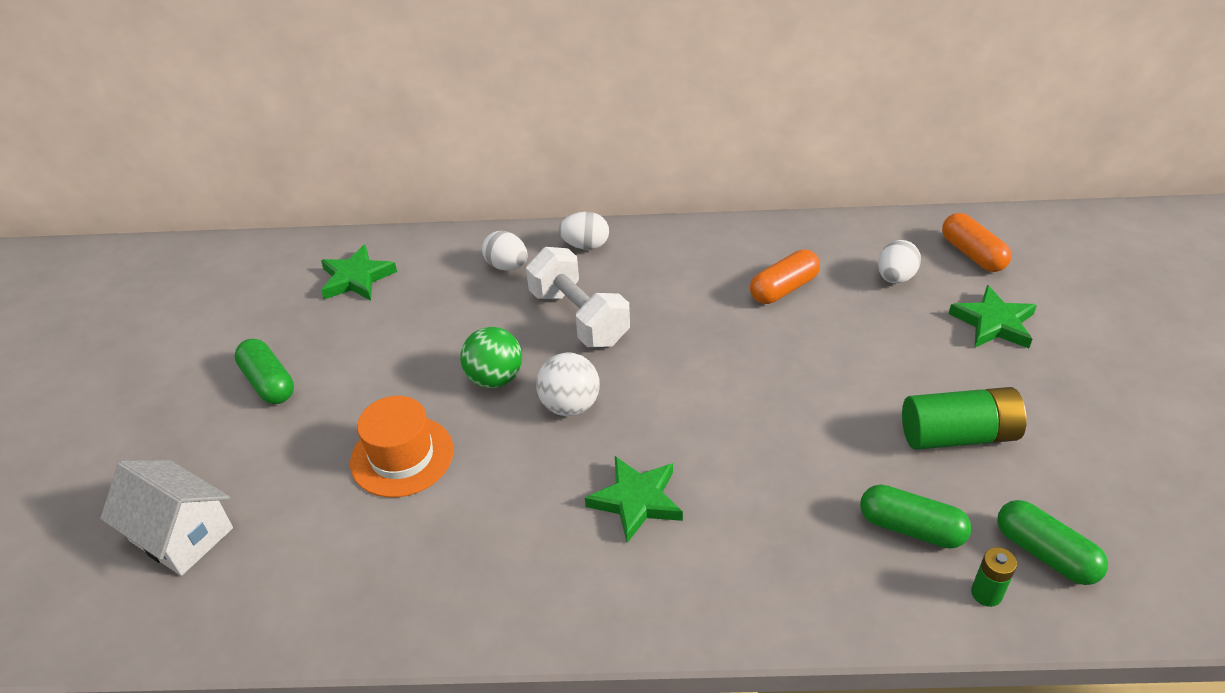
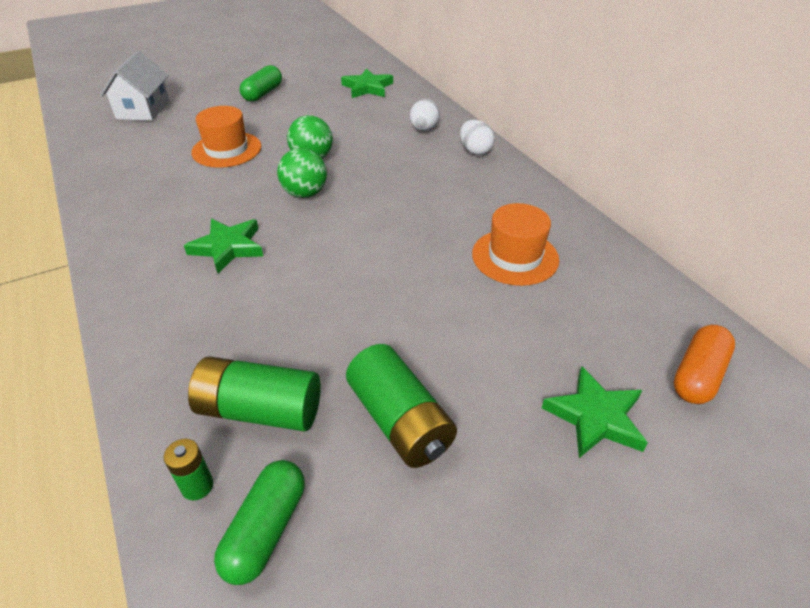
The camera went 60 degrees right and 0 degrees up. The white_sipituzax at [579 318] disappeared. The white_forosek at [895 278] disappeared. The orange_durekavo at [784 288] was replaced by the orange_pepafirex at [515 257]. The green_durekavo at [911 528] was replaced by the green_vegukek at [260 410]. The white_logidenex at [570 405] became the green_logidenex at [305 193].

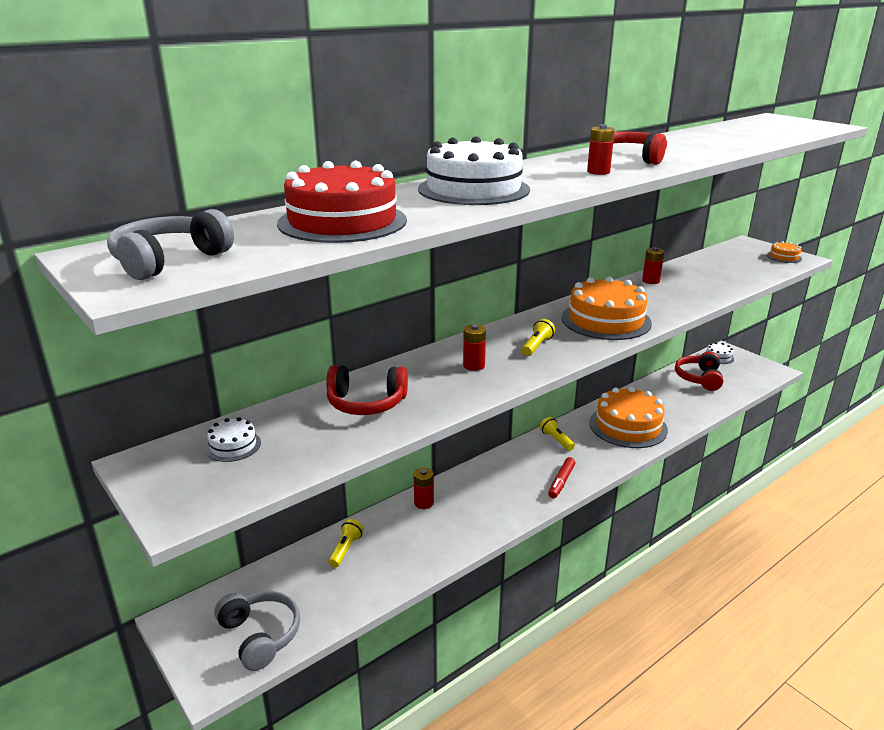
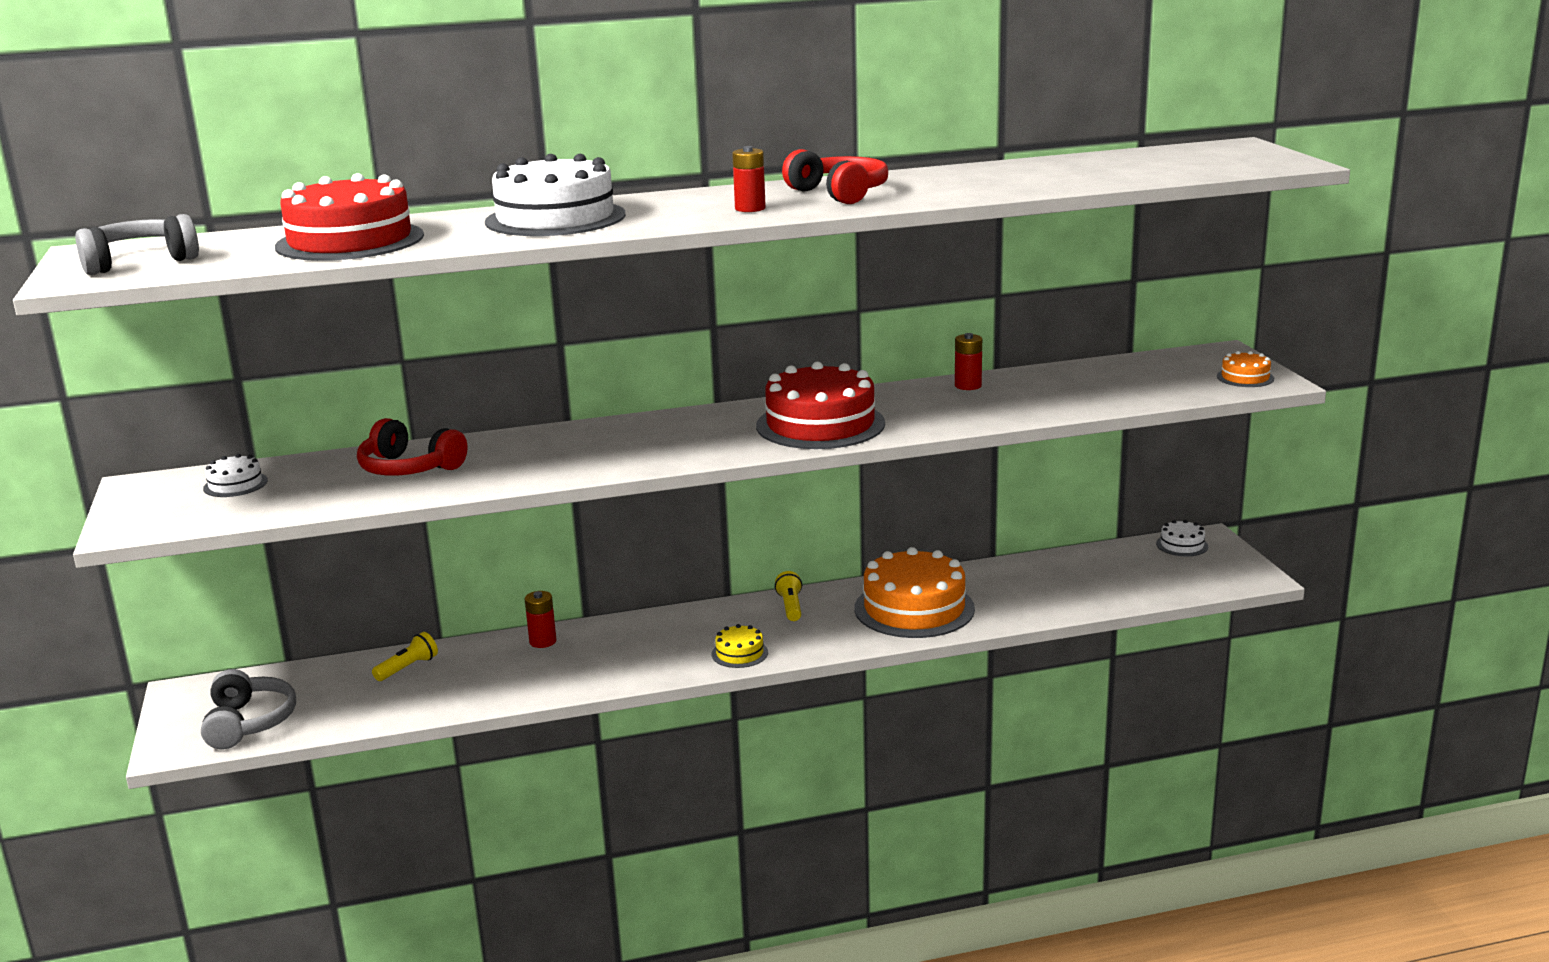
The camera went 25 degrees right and 5 degrees down. The red_vegukek at [474 366] disappeared. The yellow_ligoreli at [537 346] disappeared. The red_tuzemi at [699 378] disappeared. The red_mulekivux at [561 482] was replaced by the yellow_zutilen at [739 653]. The orange_zutilen at [606 320] became the red_zutilen at [820 424].

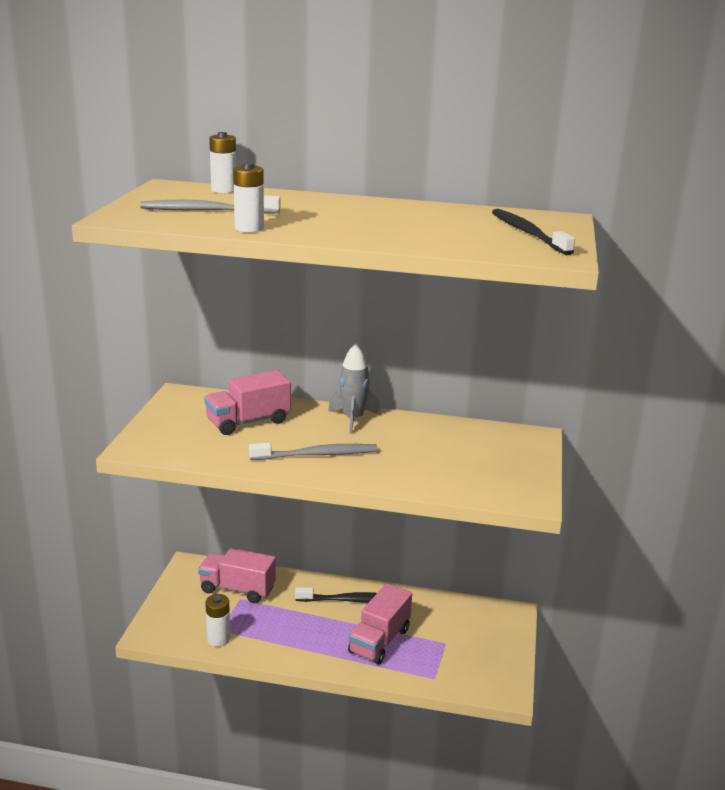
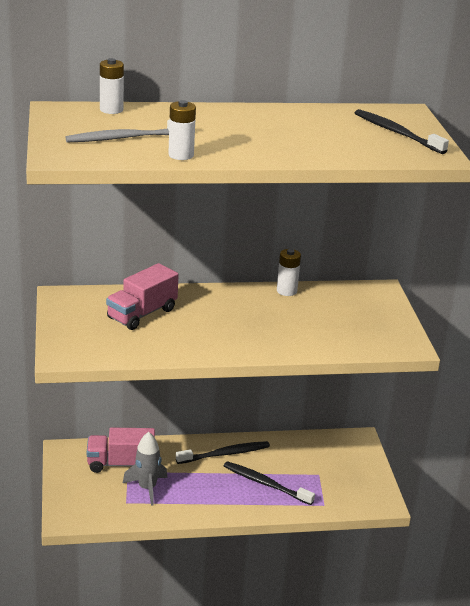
The camera went 20 degrees left and 5 degrees up. The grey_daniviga at [317 455] disappeared. The white_vegukek moved from [218 639] to [286 291]. The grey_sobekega moved from [353 419] to [147 488]. The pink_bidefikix at [379 641] was replaced by the black_daniviga at [265 483].

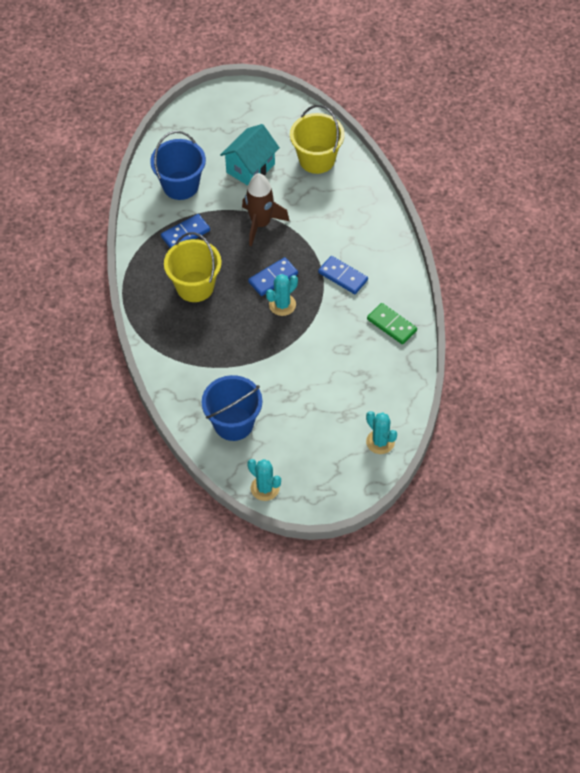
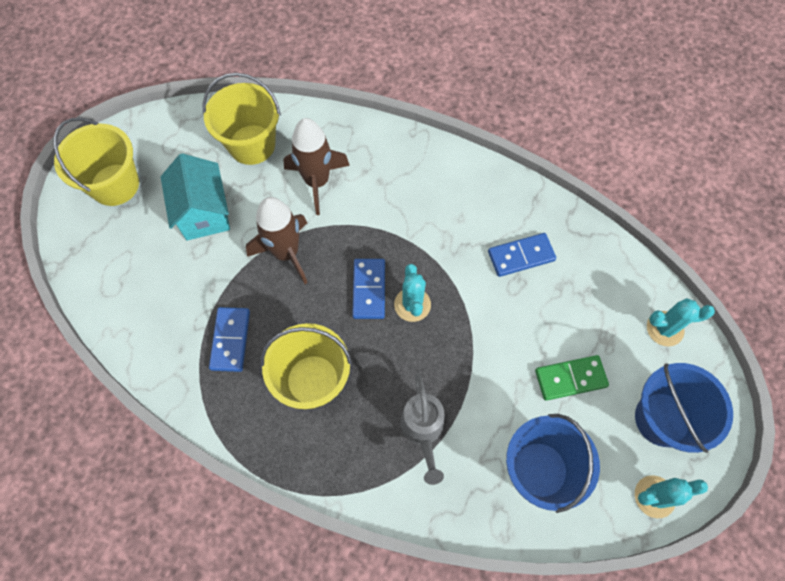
The camera went 55 degrees left and 10 degrees up. The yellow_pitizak at [115 185] appeared. The brown_sobekega at [317 182] appeared. The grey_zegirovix at [423 430] appeared. The blue_pitizak moved from [180 185] to [662 419]. The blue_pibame moved from [343 276] to [521 256]. The green_pibame moved from [391 325] to [570 378].

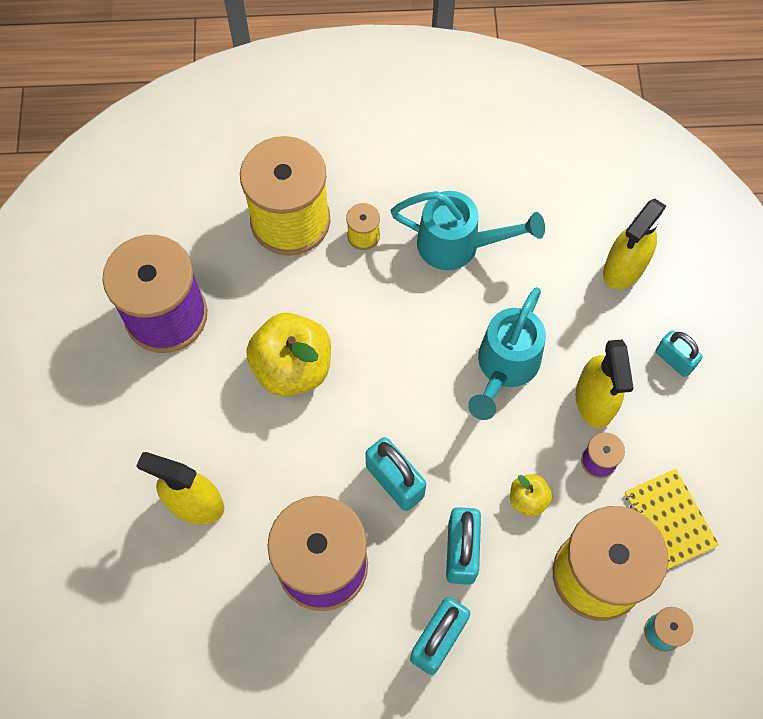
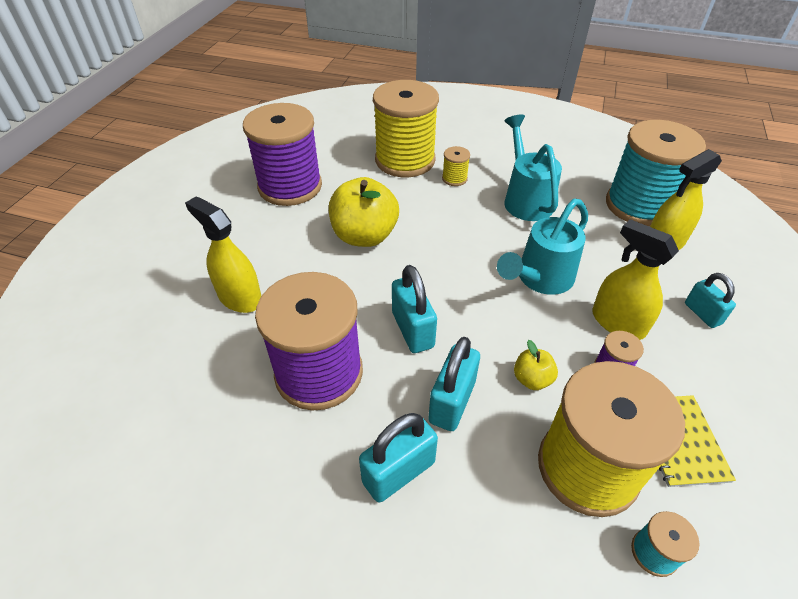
The camera went 20 degrees right and 20 degrees down. The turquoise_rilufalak at [639 205] appeared. The turquoise_zegirovix at [458 245] turned 135 degrees counterclockwise. The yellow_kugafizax at [594 401] turned 120 degrees clockwise.

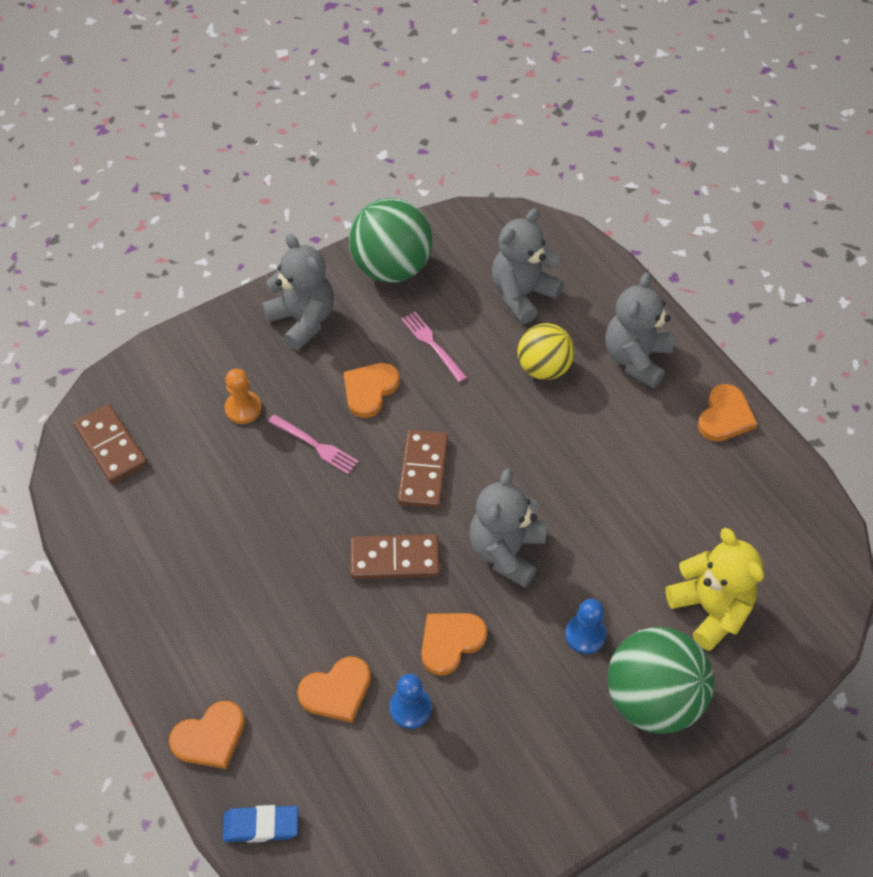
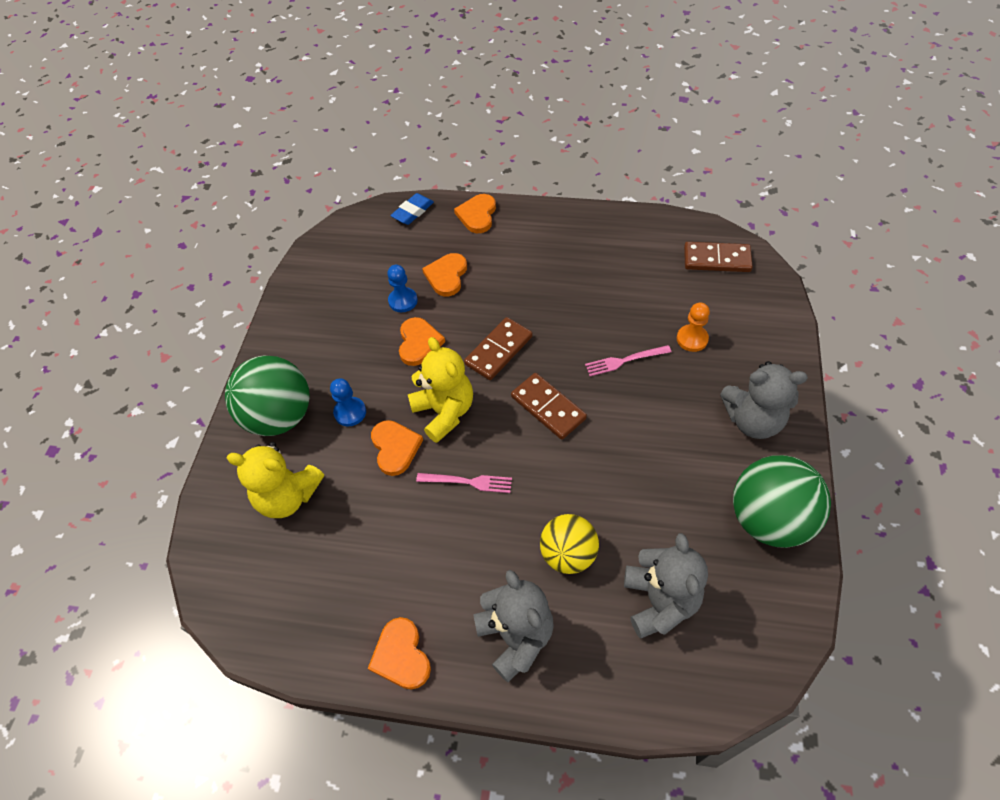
The camera went 135 degrees right and 0 degrees up. The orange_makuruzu moved from [370 390] to [395 448]. The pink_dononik moved from [432 344] to [468 482]. The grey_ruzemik at [506 551] became the yellow_ruzemik at [444 412].

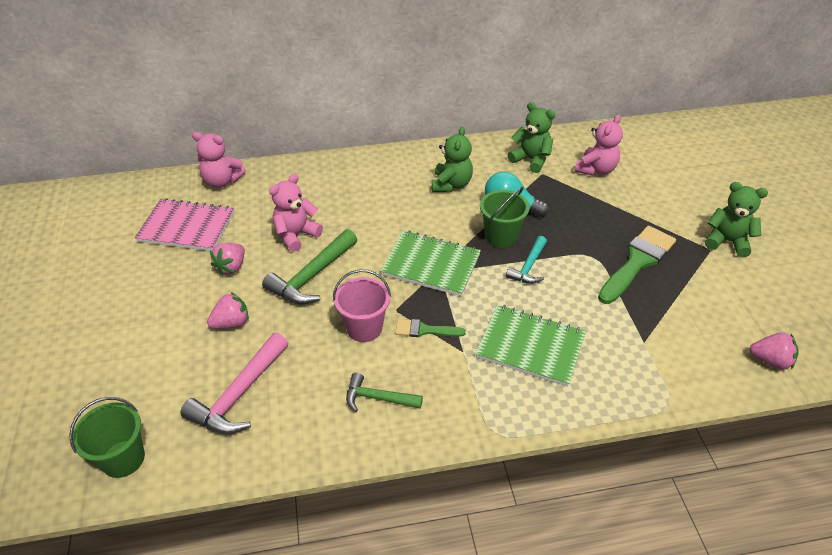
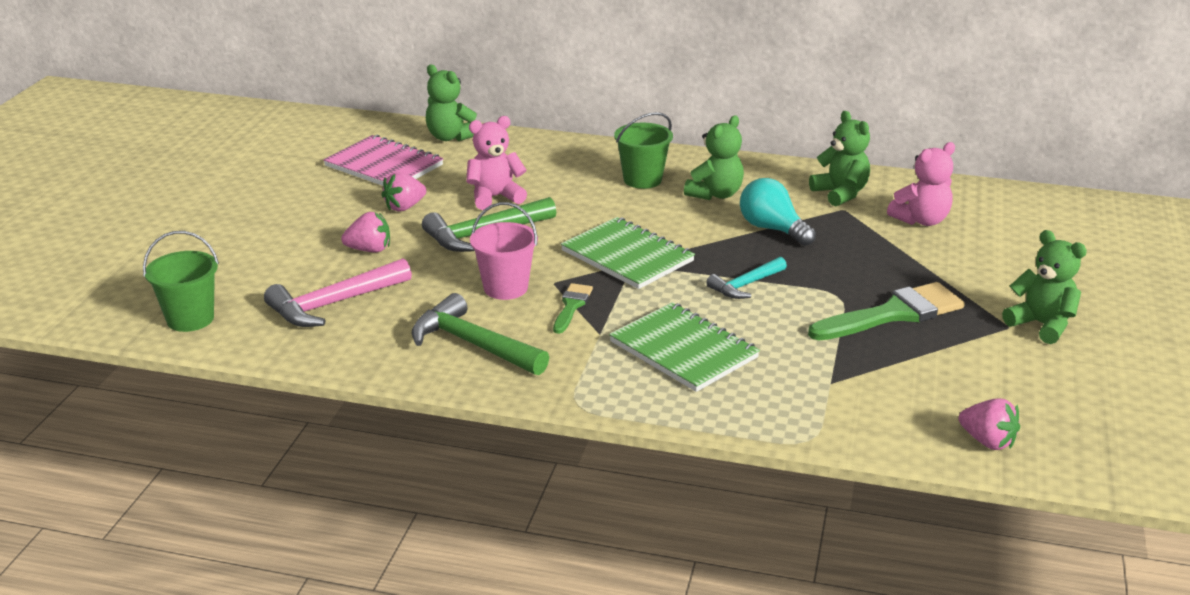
The camera went 25 degrees right and 15 degrees down. The green_pitizak moved from [500 236] to [642 180]. The pink_ruzemik at [222 181] became the green_ruzemik at [451 137]. The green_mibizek at [424 330] turned 75 degrees clockwise. The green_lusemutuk at [377 398] changed to 1.62 times the size.

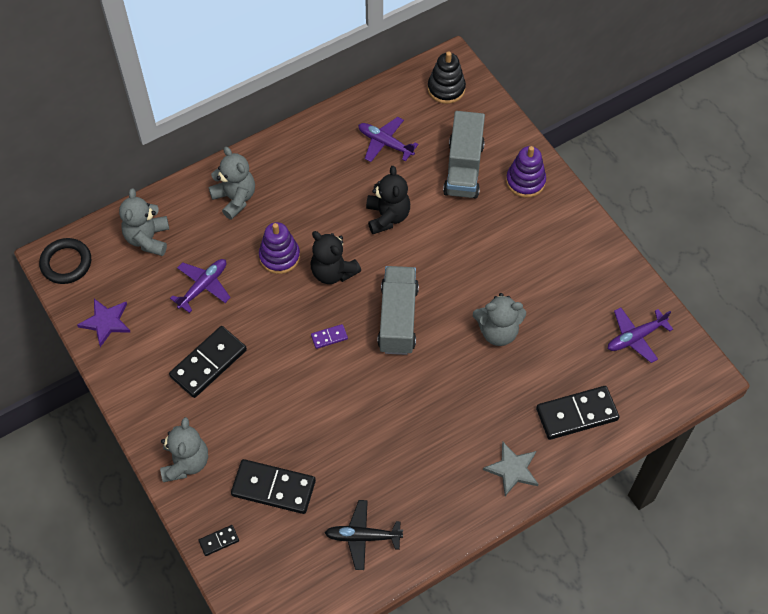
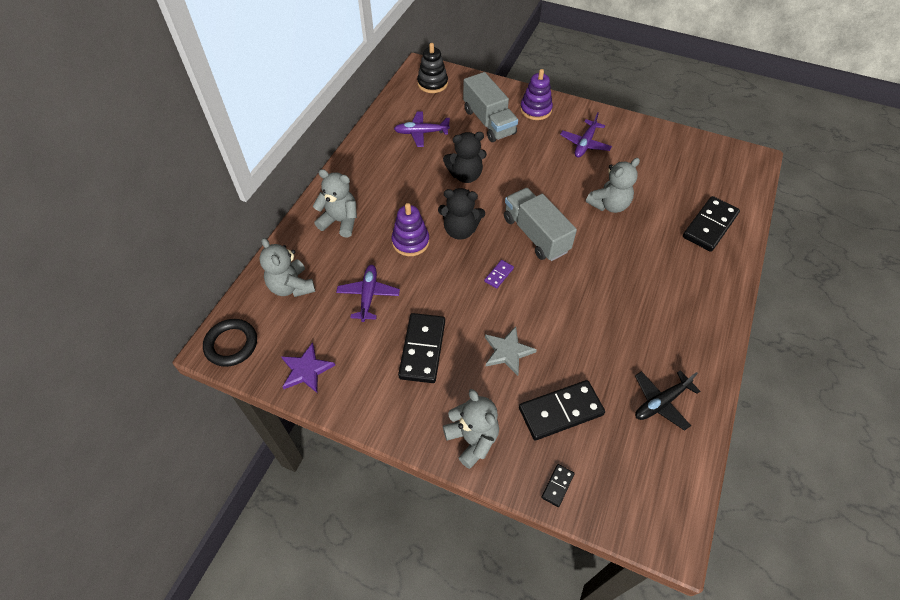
The camera went 35 degrees left and 5 degrees down. The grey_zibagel moved from [512 469] to [507 352]. The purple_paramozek moved from [635 337] to [585 144]. The black_ruzemik at [387 217] turned 120 degrees clockwise.

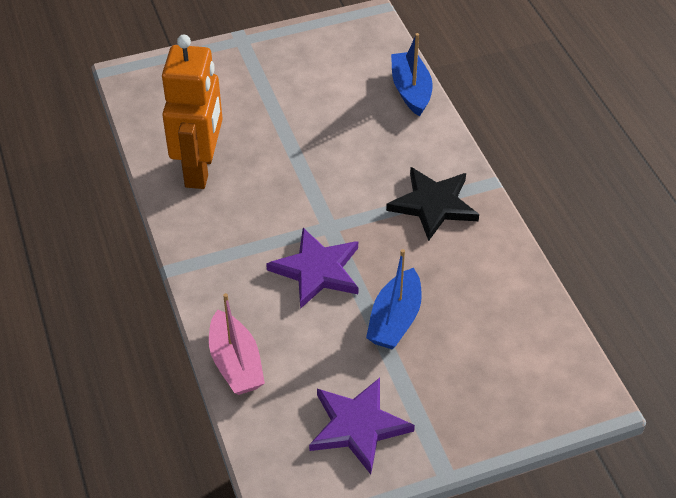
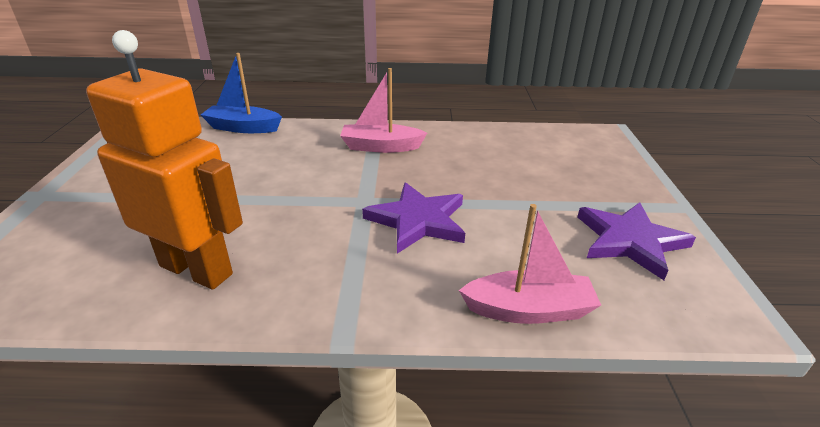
The camera went 70 degrees left and 15 degrees down. The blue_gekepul at [395 319] disappeared. The black_zibagel at [433 205] was replaced by the pink_gekepul at [381 147].

